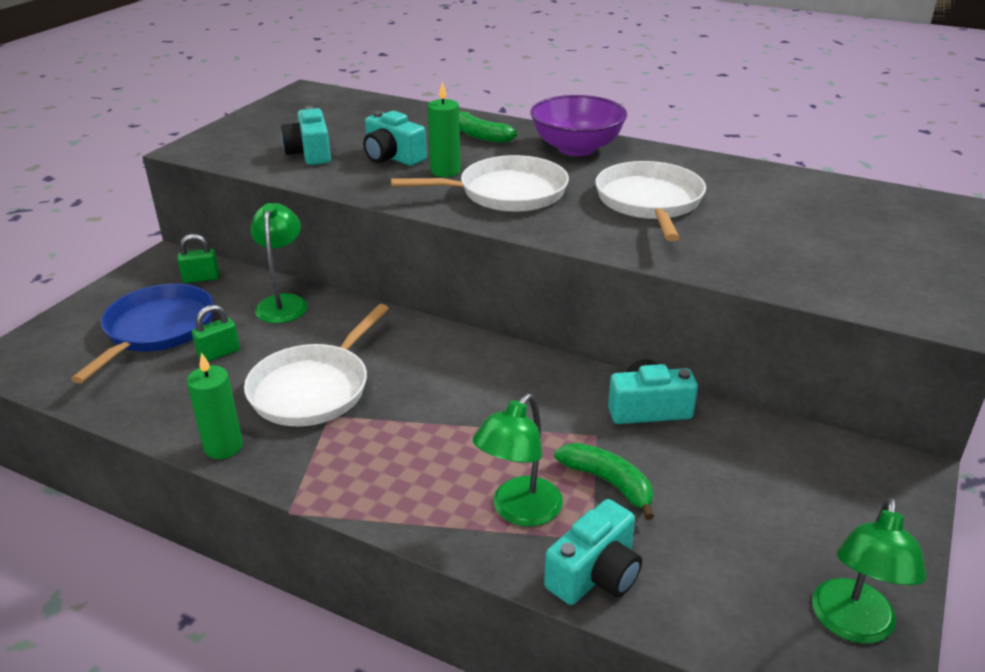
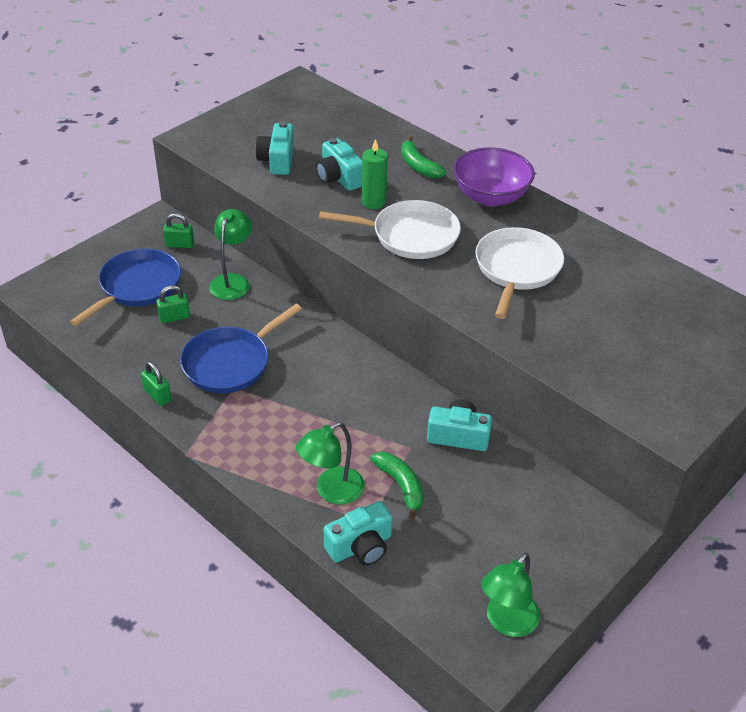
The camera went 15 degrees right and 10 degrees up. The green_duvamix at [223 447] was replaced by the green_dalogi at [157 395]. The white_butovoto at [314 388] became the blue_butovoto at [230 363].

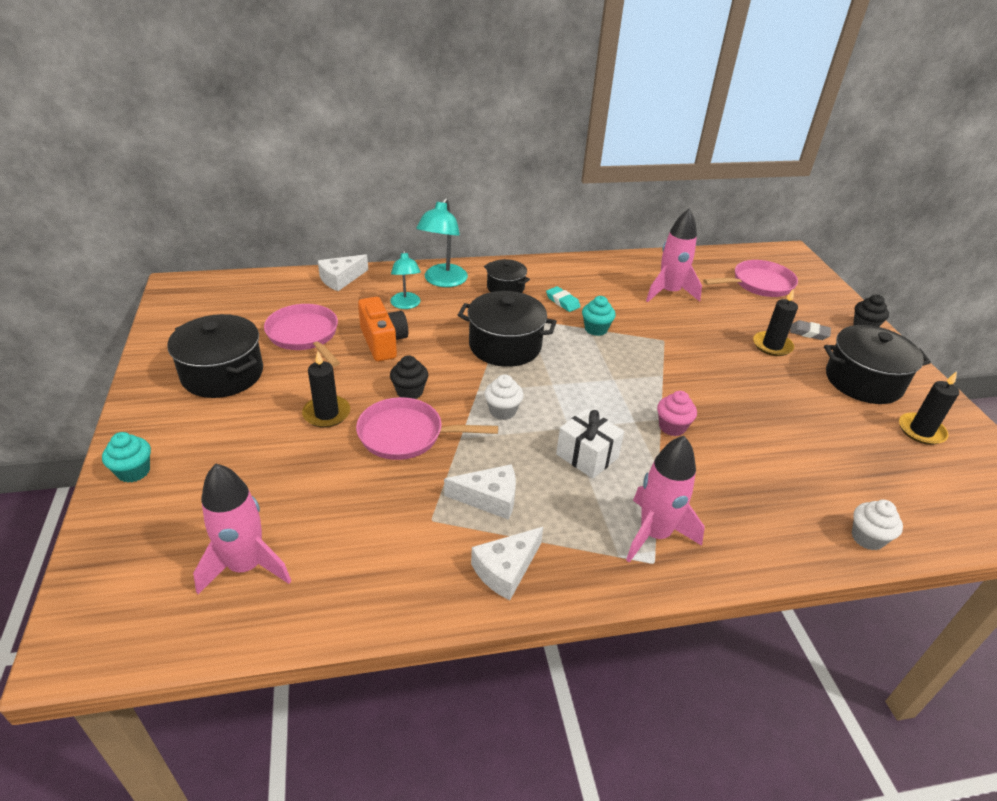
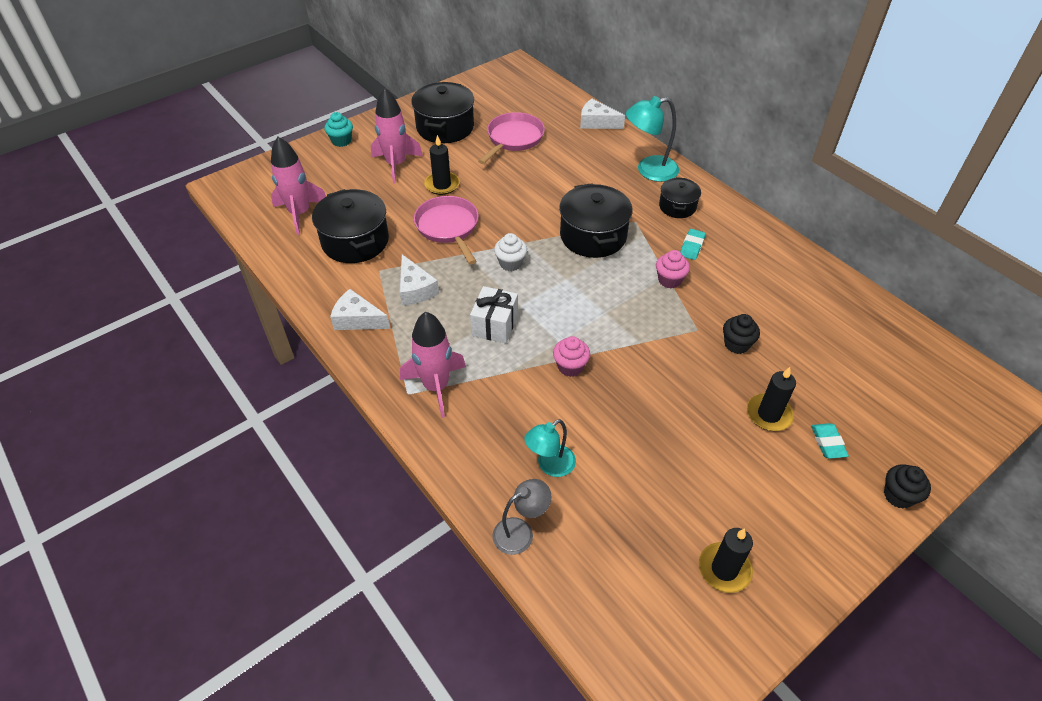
The camera went 65 degrees right and 10 degrees up. The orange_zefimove at [383 342] disappeared. The pink_butovoto at [758 284] disappeared. The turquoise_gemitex moved from [406 305] to [550 465]. The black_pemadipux moved from [409 392] to [736 344]. The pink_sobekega moved from [669 292] to [396 165]. The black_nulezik moved from [863 381] to [355 241]. The white_pemadipux at [867 538] was replaced by the grey_gemitex at [520 531]. The turquoise_pemadipux at [596 329] became the pink_pemadipux at [669 280]. The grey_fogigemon at [809 333] became the turquoise_fogigemon at [828 443].

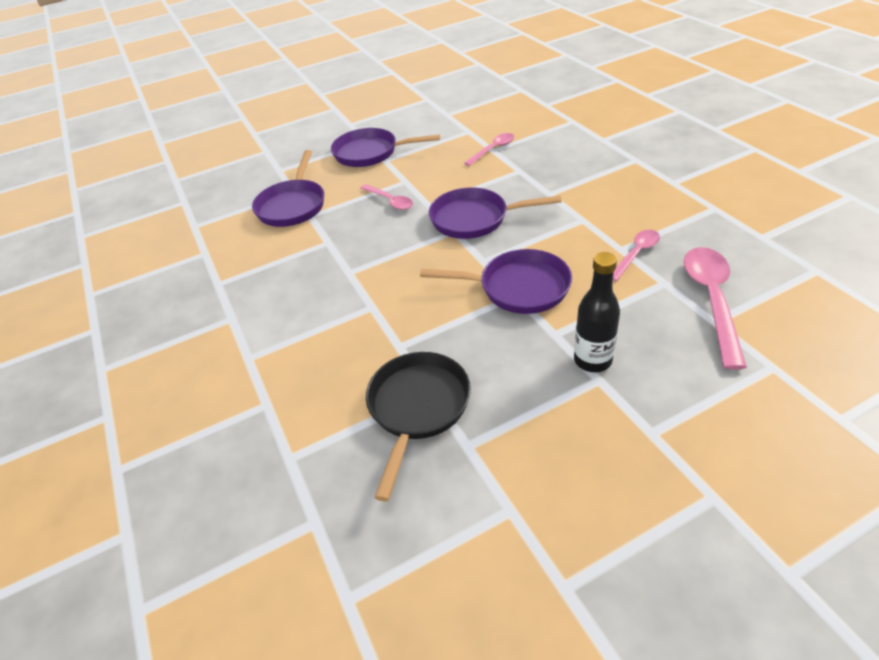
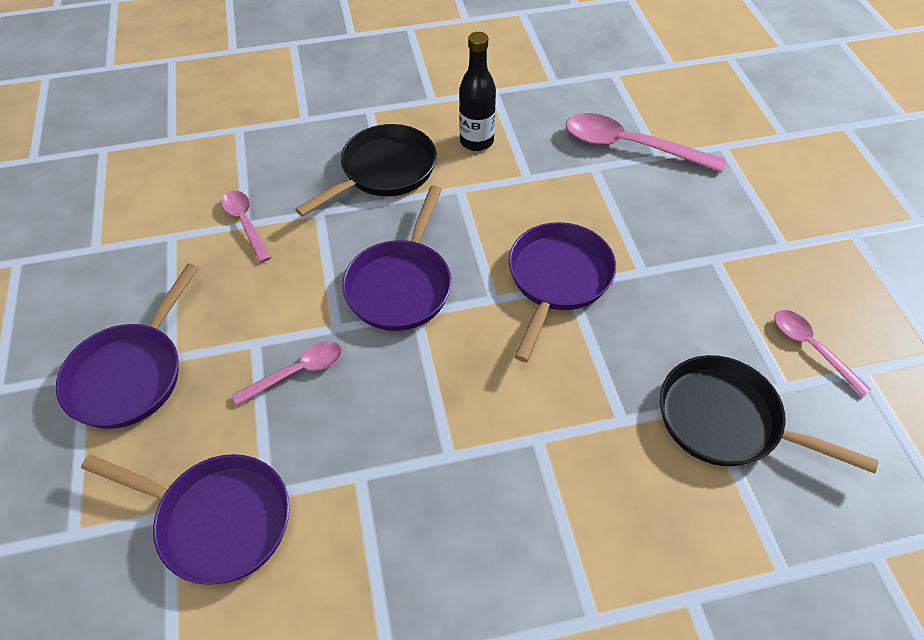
The camera went 80 degrees left and 10 degrees up. The black_butovoto at [384 171] appeared. The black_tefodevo moved from [592 360] to [476 141]. The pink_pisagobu moved from [636 254] to [811 348].

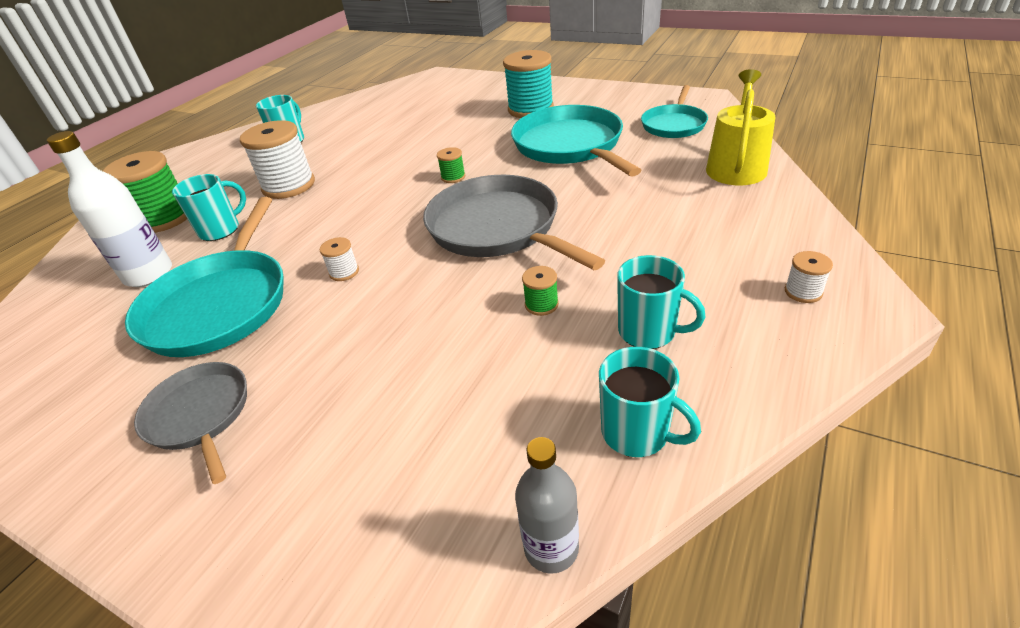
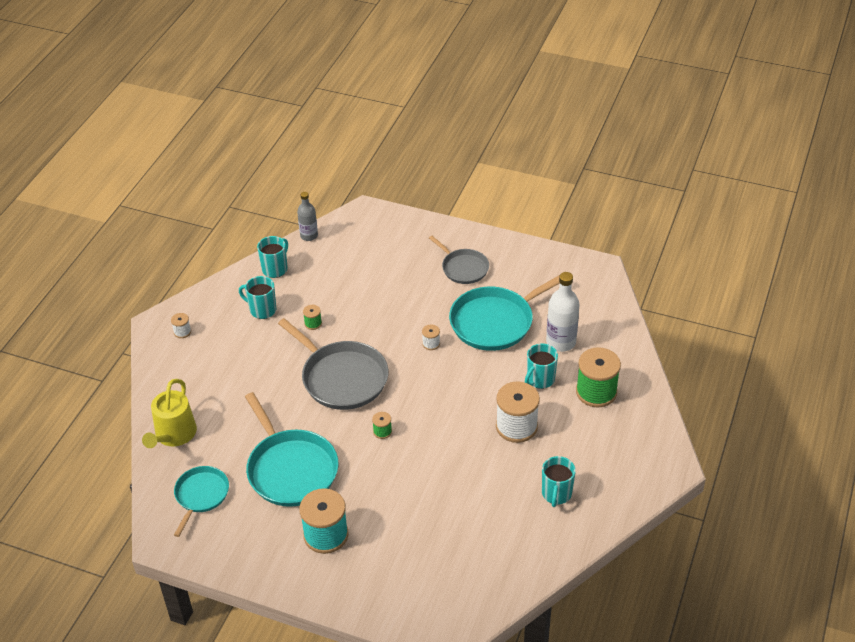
The camera went 170 degrees right and 5 degrees up. The turquoise_butovoto at [220 304] turned 120 degrees counterclockwise. The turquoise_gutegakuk at [637 433] turned 90 degrees clockwise.

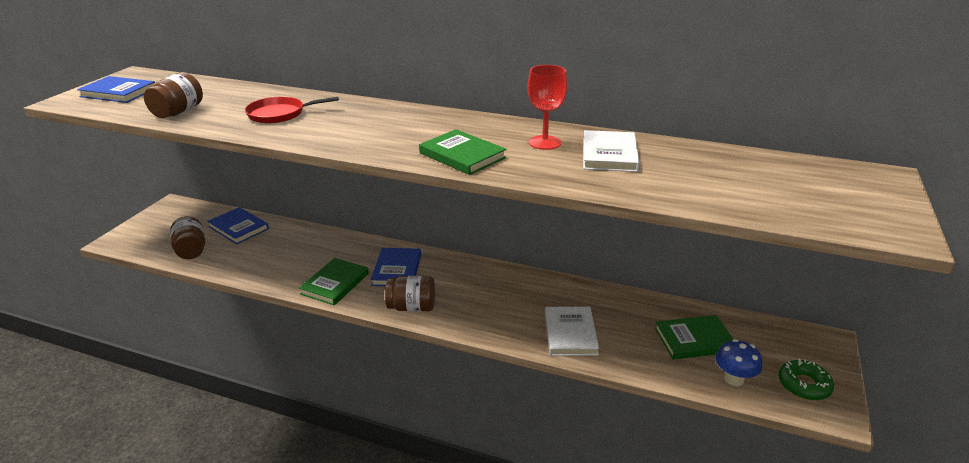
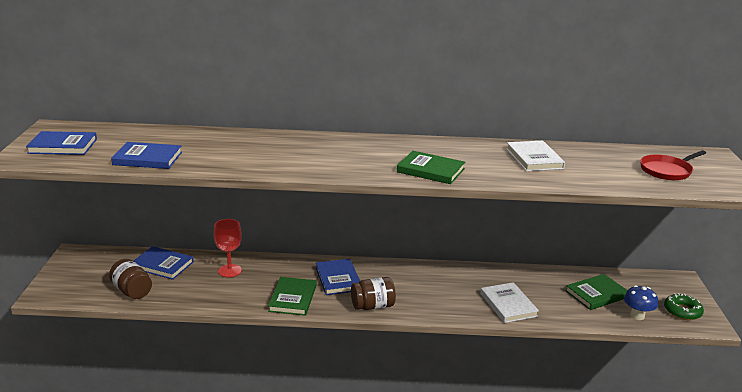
The camera went 20 degrees left and 5 degrees down. The red_butovoto moved from [279 114] to [667 171]. The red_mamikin moved from [544 142] to [229 271]. The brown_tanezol at [178 112] was replaced by the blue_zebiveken at [147 158].

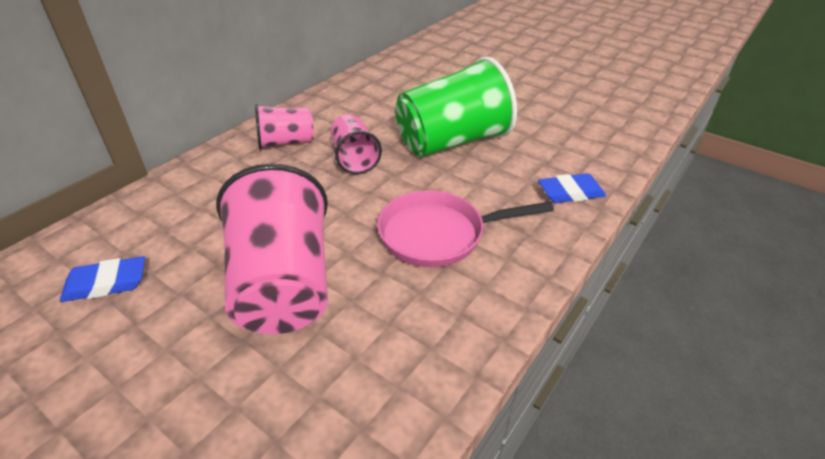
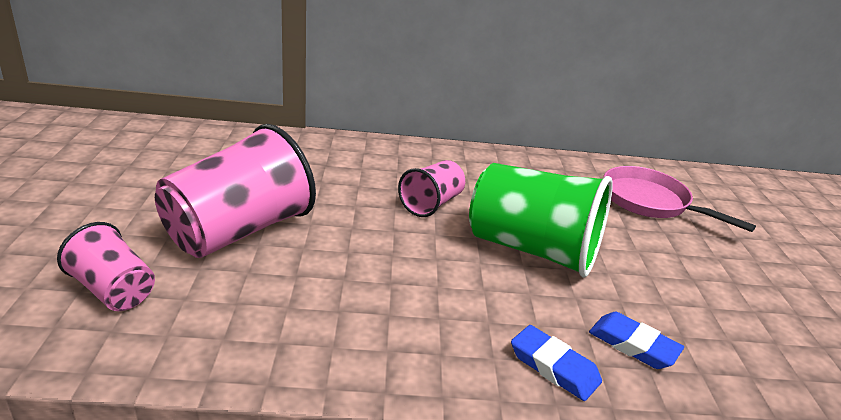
The camera went 50 degrees right and 10 degrees down. The blue_fogigemon moved from [106 283] to [633 345]. The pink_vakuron moved from [286 142] to [113 290]. The pink_butovoto moved from [438 234] to [650 202].

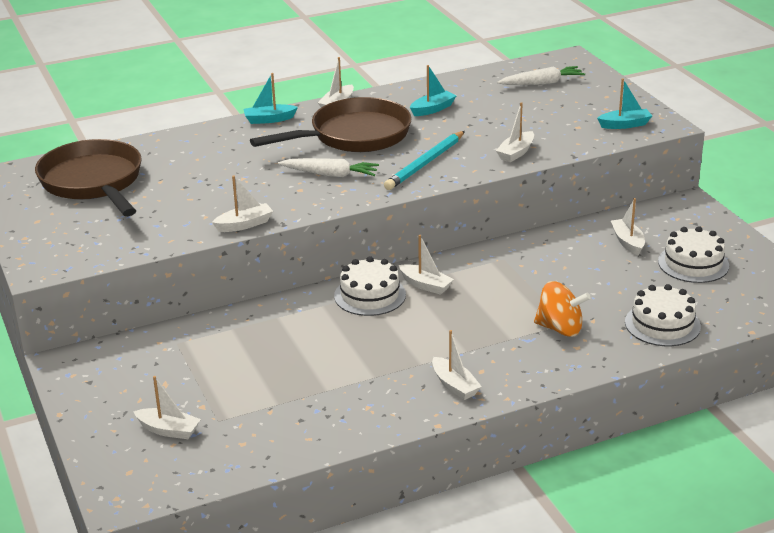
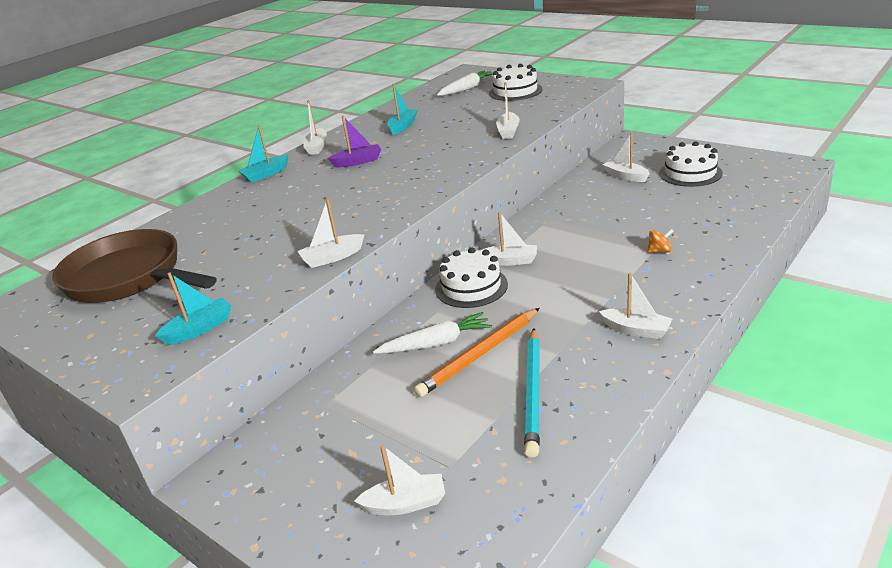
The camera went 25 degrees left and 0 degrees up. The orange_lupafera at [479 354] appeared. The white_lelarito moved from [330 174] to [436 343]. The turquoise_lupafera moved from [425 163] to [533 392]. The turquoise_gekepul moved from [625 125] to [199 329]. The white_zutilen moved from [662 324] to [515 91]. The brown_butovoto at [354 136] was replaced by the purple_gekepul at [358 162]. The white_gekepul at [244 224] turned 150 degrees counterclockwise. The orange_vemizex at [560 328] changed to 0.51 times the size.

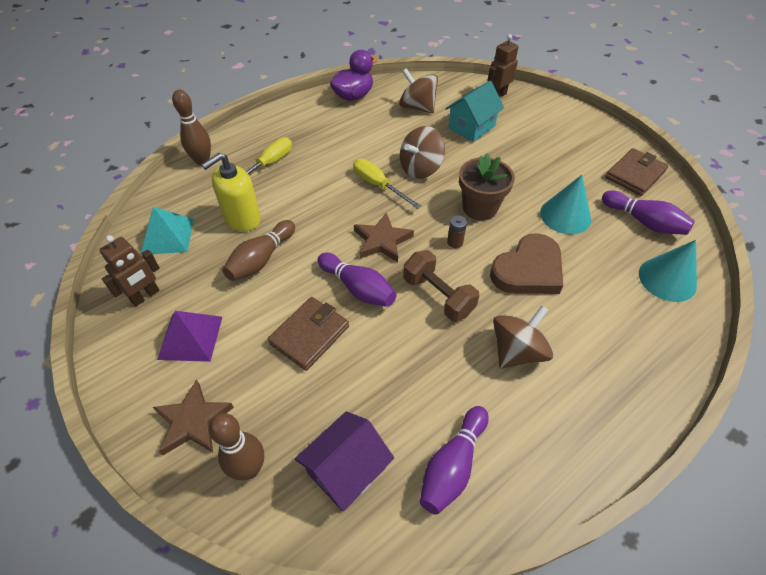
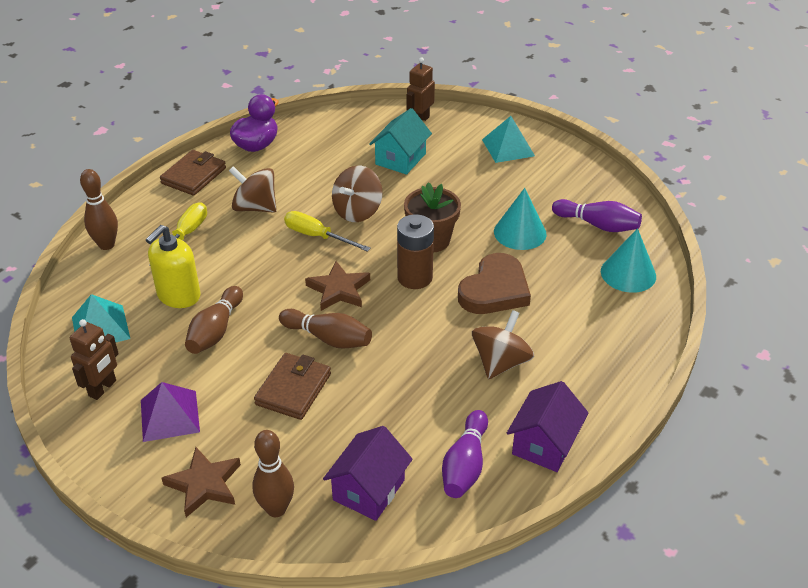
The camera went 15 degrees left and 10 degrees down. The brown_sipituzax at [438 296] disappeared. The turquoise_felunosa at [508 147] appeared. The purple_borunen at [544 444] appeared. The brown_vemizex moved from [417 107] to [255 207]. The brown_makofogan moved from [635 175] to [194 176]. The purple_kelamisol at [358 288] became the brown_kelamisol at [328 338]. The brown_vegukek at [455 242] changed to 2.09 times the size.

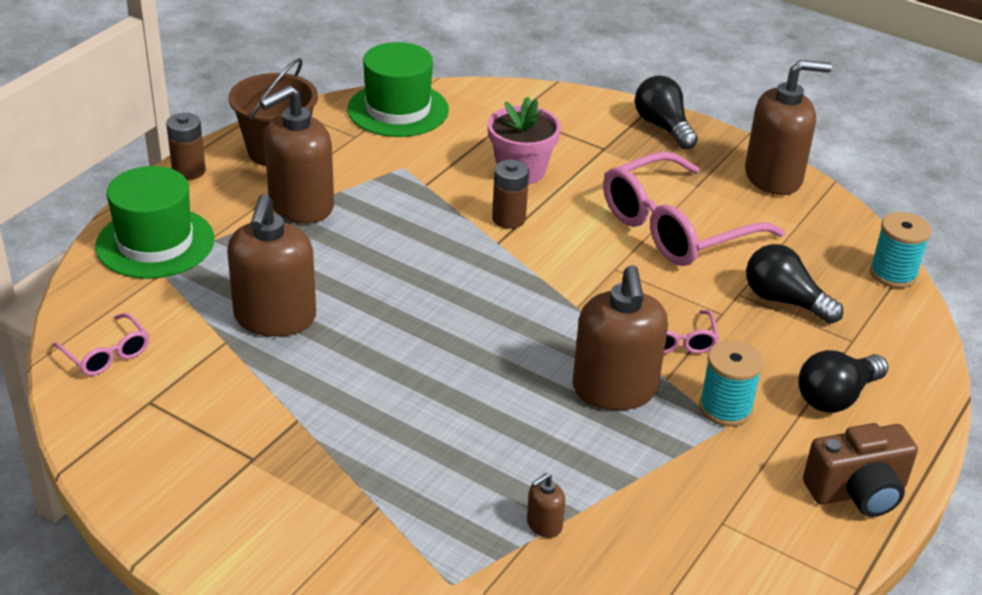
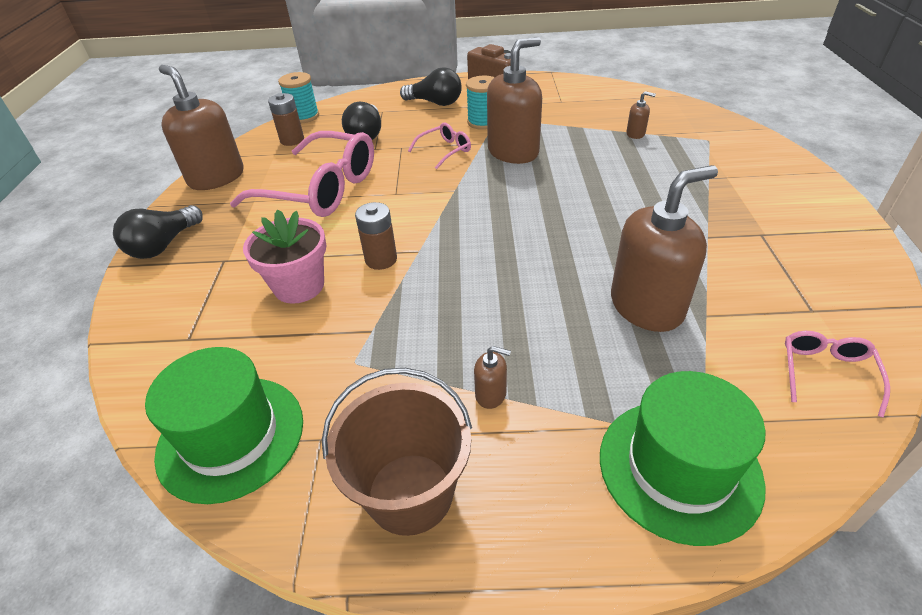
The camera went 120 degrees left and 5 degrees up. The brown_vegukek moved from [189 171] to [292 140]. The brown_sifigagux at [301 205] changed to 0.42 times the size.

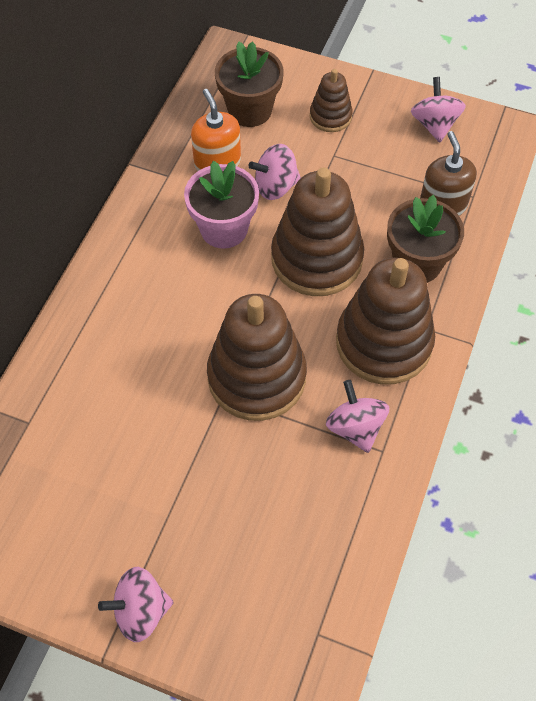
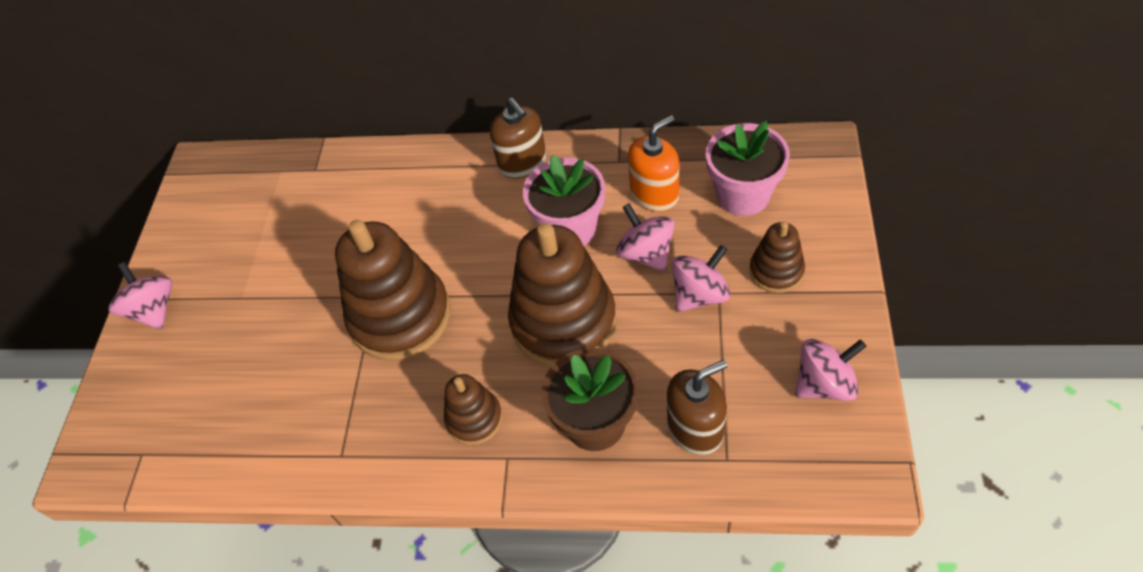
The camera went 80 degrees right and 5 degrees down. The brown_sifigagux at [522 162] appeared. The pink_vemizex moved from [355 428] to [699 294]. The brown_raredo at [250 110] became the pink_raredo at [743 195]. The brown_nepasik at [383 343] changed to 0.51 times the size.

